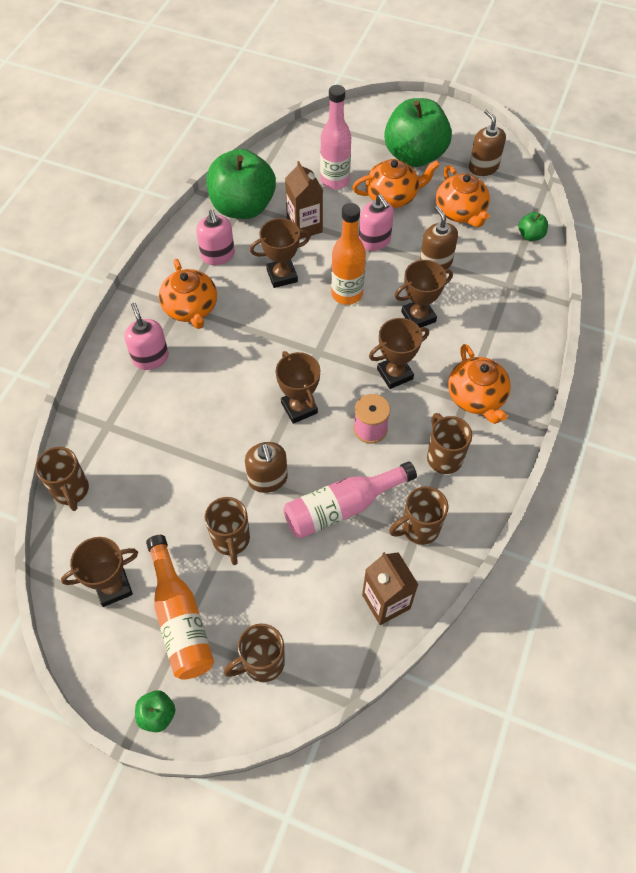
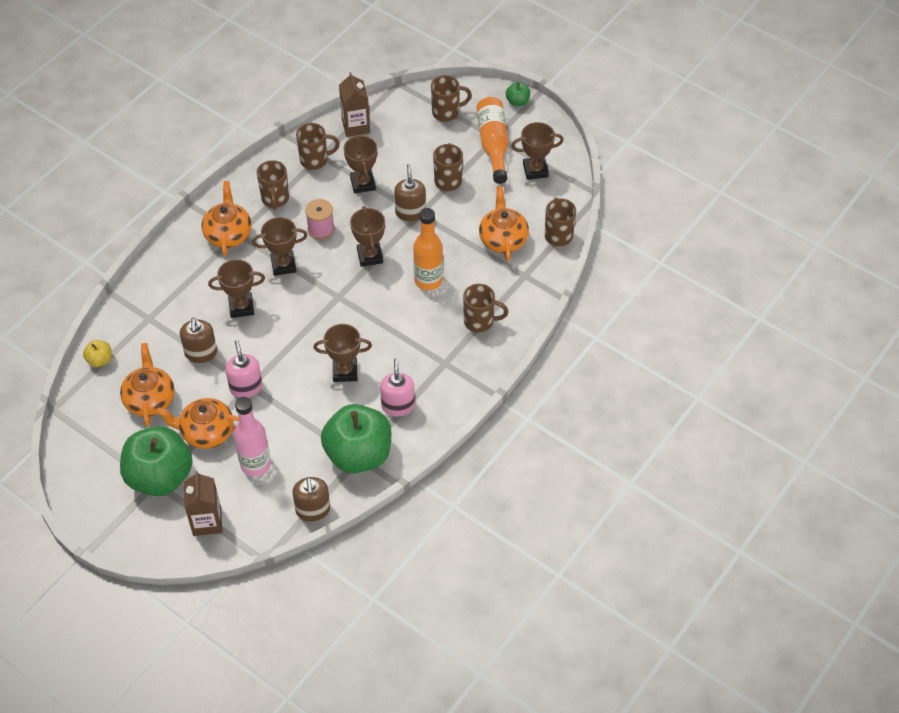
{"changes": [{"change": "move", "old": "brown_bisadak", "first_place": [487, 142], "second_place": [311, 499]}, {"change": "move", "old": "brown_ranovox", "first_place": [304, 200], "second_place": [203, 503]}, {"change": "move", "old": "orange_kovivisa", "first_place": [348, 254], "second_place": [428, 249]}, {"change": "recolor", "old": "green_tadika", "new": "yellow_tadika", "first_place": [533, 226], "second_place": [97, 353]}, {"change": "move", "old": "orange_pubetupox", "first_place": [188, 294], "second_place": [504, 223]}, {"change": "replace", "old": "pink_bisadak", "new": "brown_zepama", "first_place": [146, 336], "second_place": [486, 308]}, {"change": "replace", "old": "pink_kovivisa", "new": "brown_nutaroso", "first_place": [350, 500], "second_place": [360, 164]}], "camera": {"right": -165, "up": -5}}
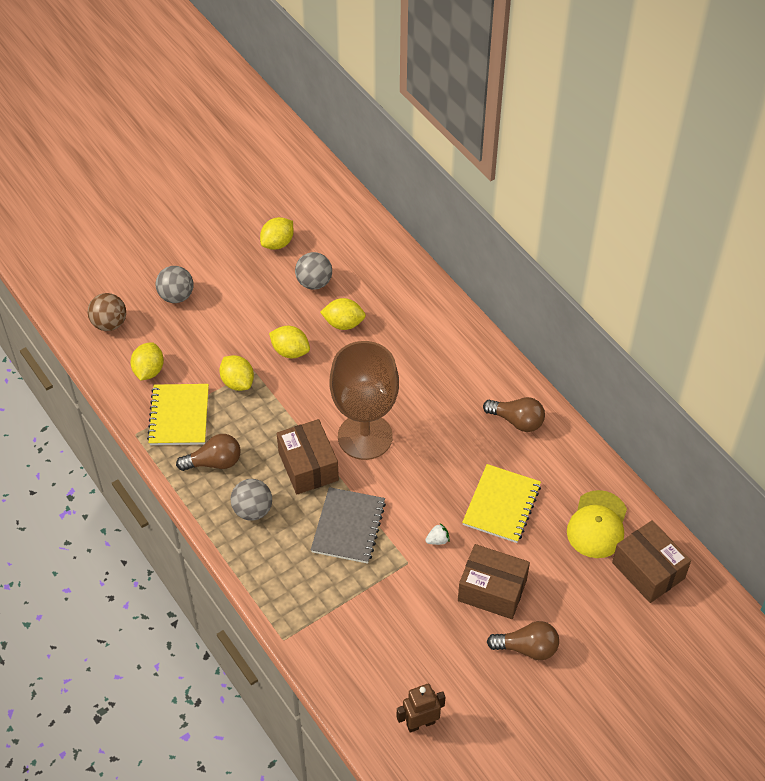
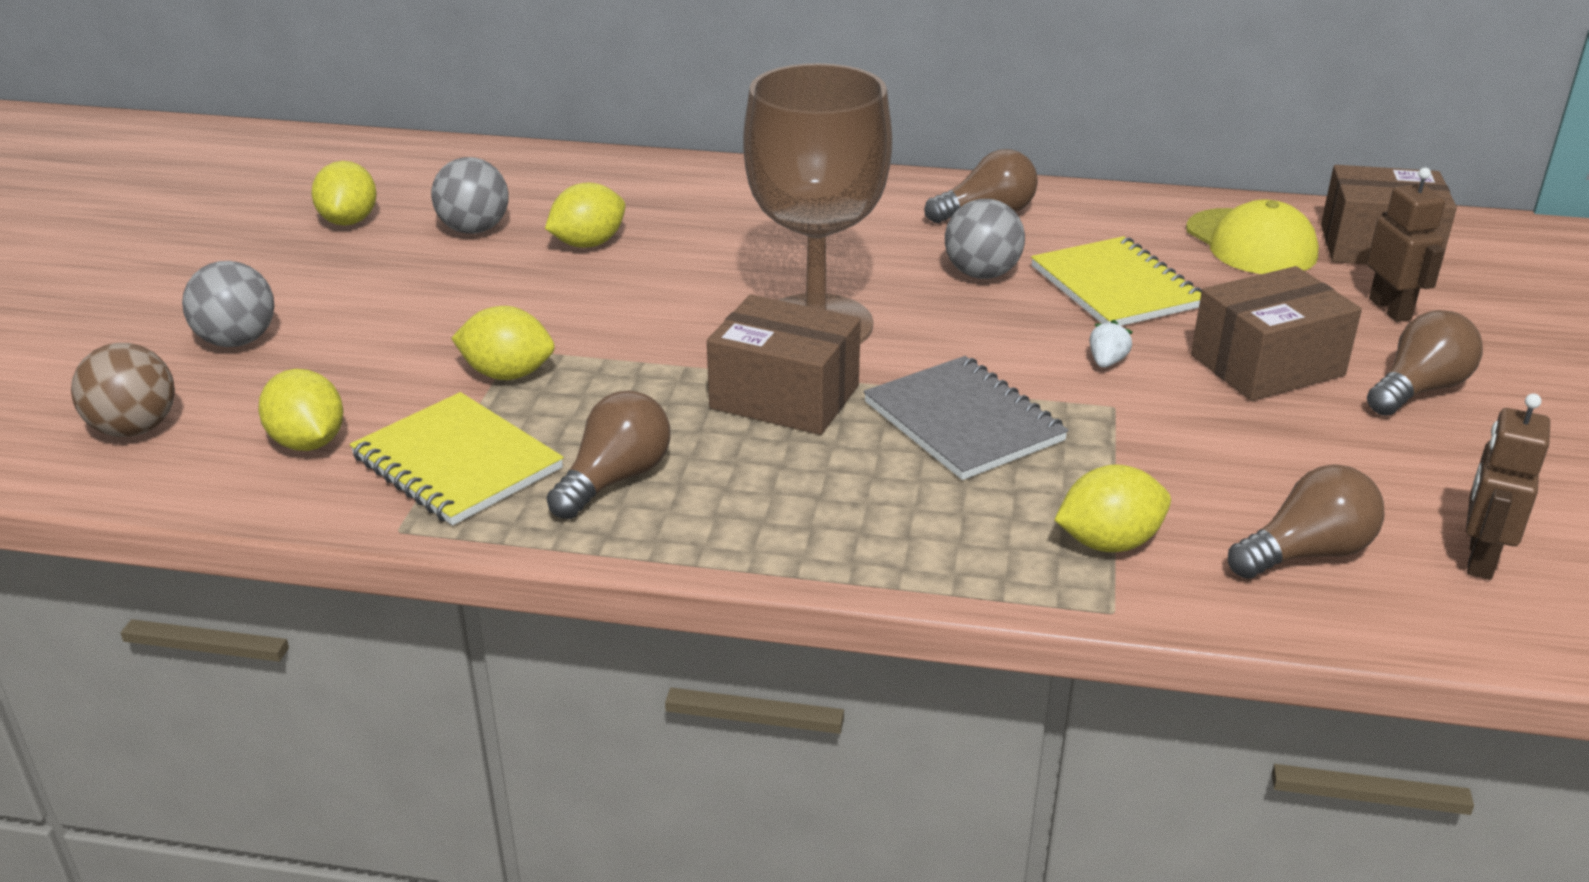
{"changes": [{"change": "move", "old": "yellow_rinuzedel", "first_place": [289, 342], "second_place": [1113, 508]}, {"change": "move", "old": "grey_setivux", "first_place": [251, 500], "second_place": [985, 239]}, {"change": "insert", "new": "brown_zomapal", "second_place": [1406, 245]}, {"change": "insert", "new": "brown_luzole", "second_place": [1306, 522]}], "camera": {"right": -45, "up": -20}}
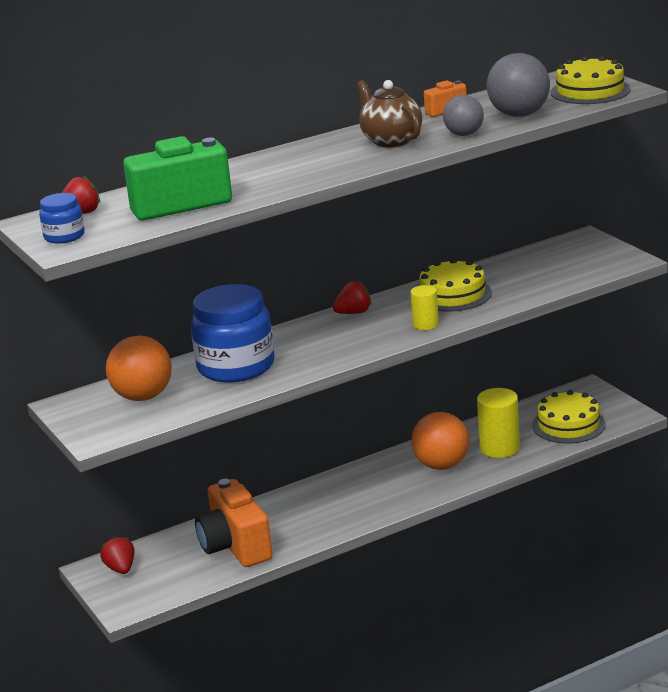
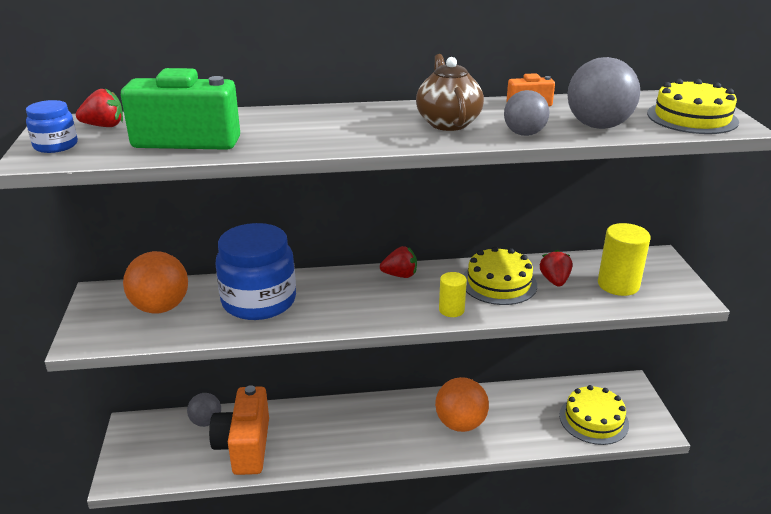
{"changes": [{"change": "move", "old": "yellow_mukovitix", "first_place": [498, 423], "second_place": [624, 259]}, {"change": "move", "old": "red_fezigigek", "first_place": [117, 555], "second_place": [556, 268]}, {"change": "insert", "new": "grey_setivux", "second_place": [204, 410]}], "camera": {"right": 20, "up": 5}}
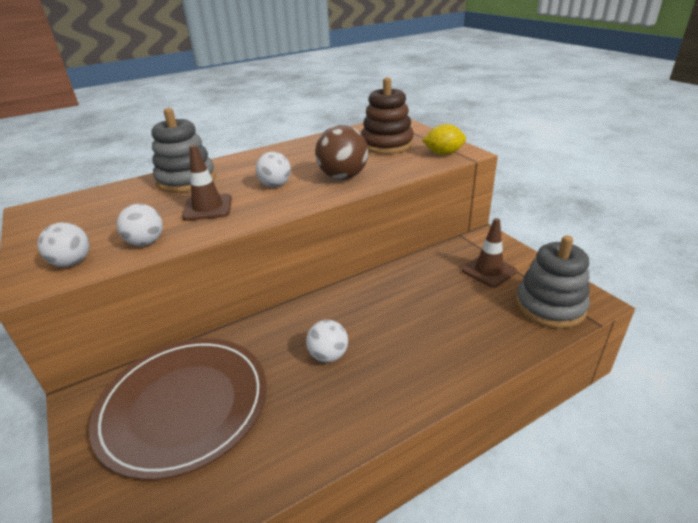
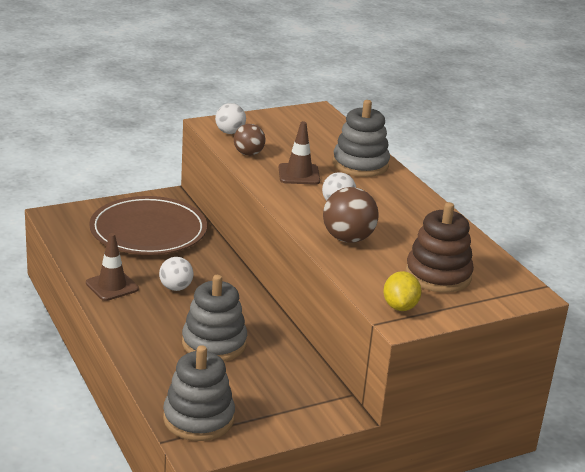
{"changes": [{"change": "recolor", "old": "white_setivux", "new": "brown_setivux", "first_place": [140, 225], "second_place": [249, 140]}, {"change": "move", "old": "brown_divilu", "first_place": [489, 252], "second_place": [112, 267]}, {"change": "insert", "new": "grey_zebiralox", "second_place": [214, 318]}], "camera": {"right": 90, "up": -5}}
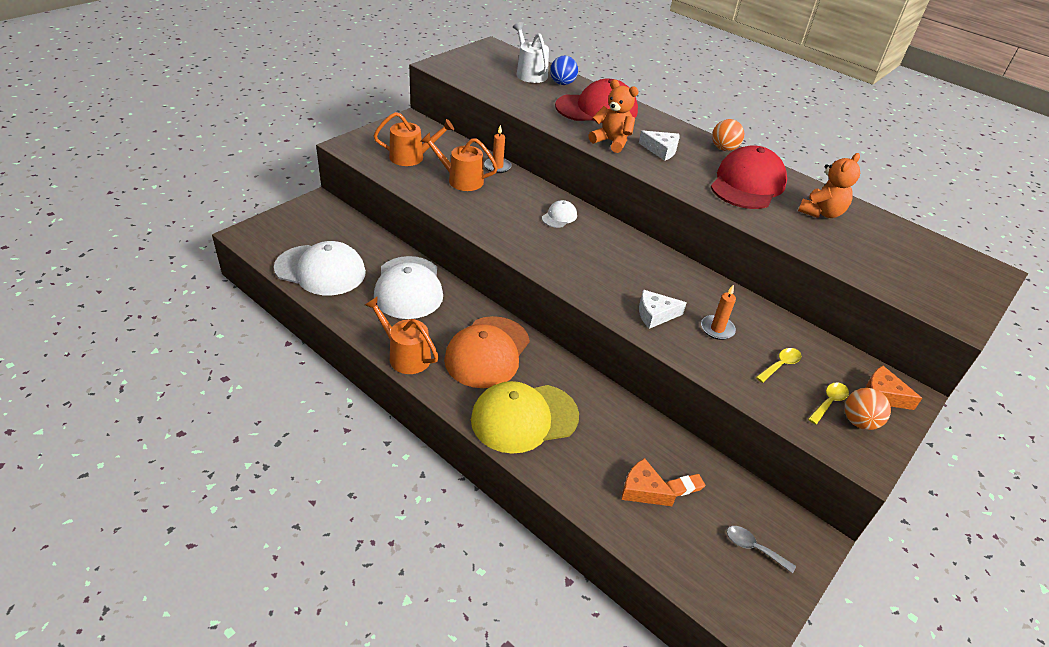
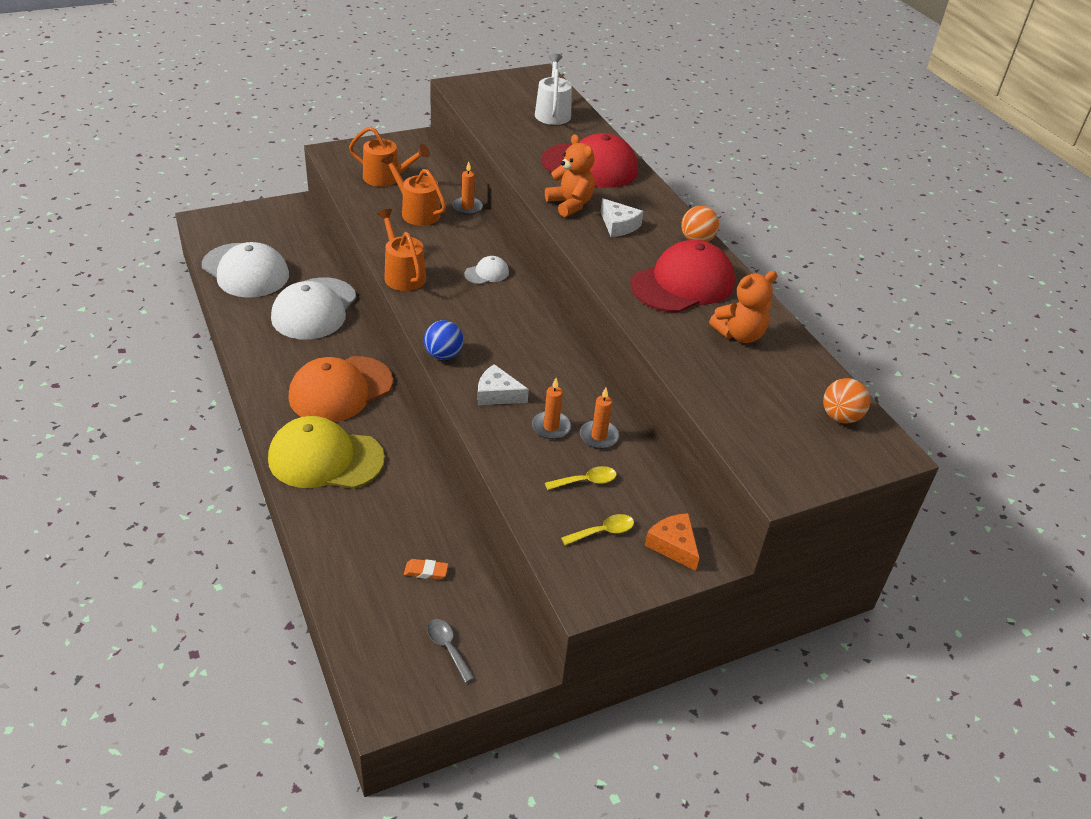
{"changes": [{"change": "move", "old": "blue_setivux", "first_place": [564, 70], "second_place": [444, 340]}, {"change": "move", "old": "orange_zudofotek", "first_place": [402, 335], "second_place": [401, 250]}, {"change": "move", "old": "orange_setivux", "first_place": [868, 409], "second_place": [846, 401]}, {"change": "delete", "old": "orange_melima", "first_place": [649, 482]}, {"change": "insert", "new": "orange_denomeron", "second_place": [599, 418]}], "camera": {"right": 25, "up": 0}}
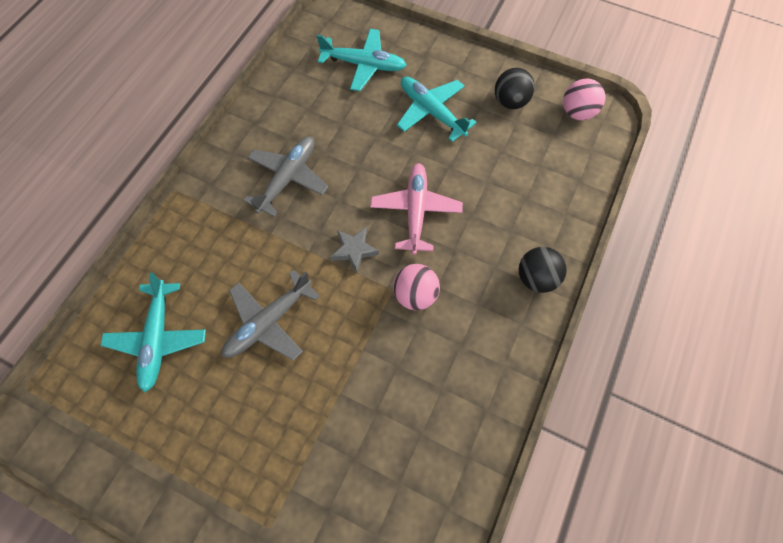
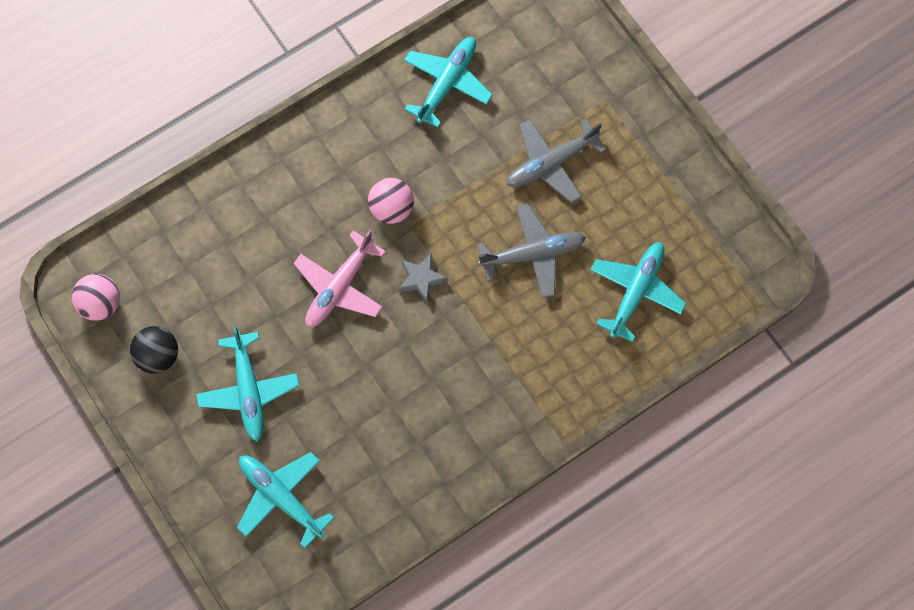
{"changes": [{"change": "move", "old": "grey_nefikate", "first_place": [285, 176], "second_place": [557, 161]}, {"change": "delete", "old": "black_setivux", "first_place": [543, 270]}, {"change": "insert", "new": "turquoise_nefikate", "second_place": [448, 82]}], "camera": {"right": -150, "up": 5}}
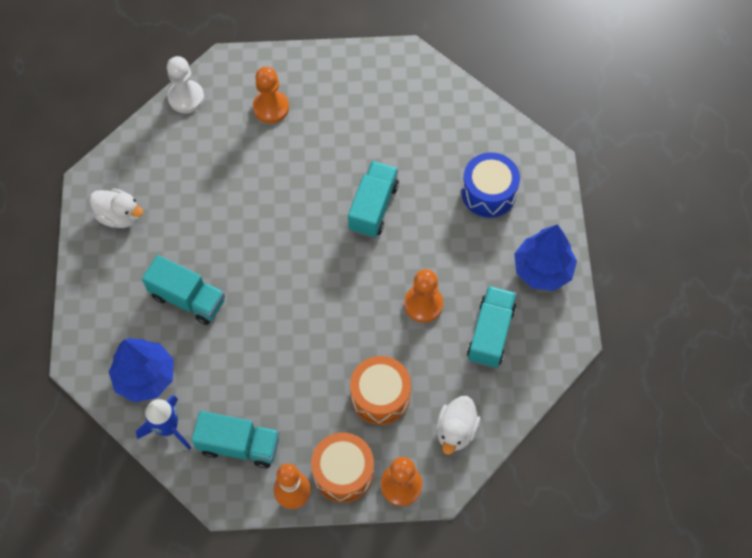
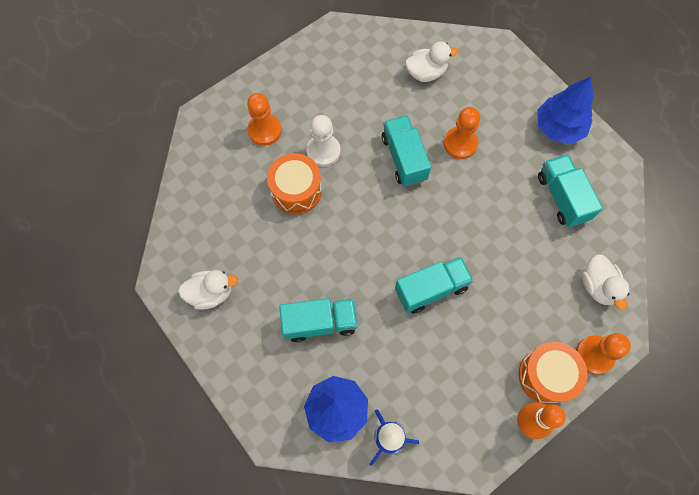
{"changes": [{"change": "move", "old": "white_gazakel", "first_place": [185, 84], "second_place": [323, 141]}, {"change": "delete", "old": "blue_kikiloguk", "first_place": [491, 185]}, {"change": "move", "old": "orange_gazakel", "first_place": [423, 296], "second_place": [462, 133]}, {"change": "move", "old": "orange_kikiloguk", "first_place": [380, 390], "second_place": [294, 183]}, {"change": "move", "old": "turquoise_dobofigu", "first_place": [235, 439], "second_place": [434, 285]}, {"change": "insert", "new": "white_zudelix", "second_place": [431, 61]}], "camera": {"right": -35, "up": 5}}
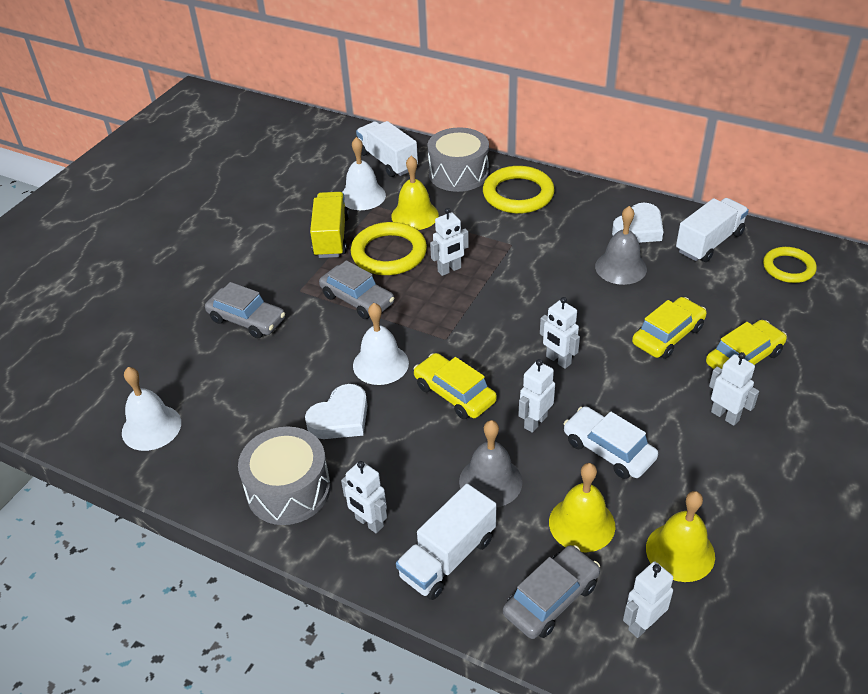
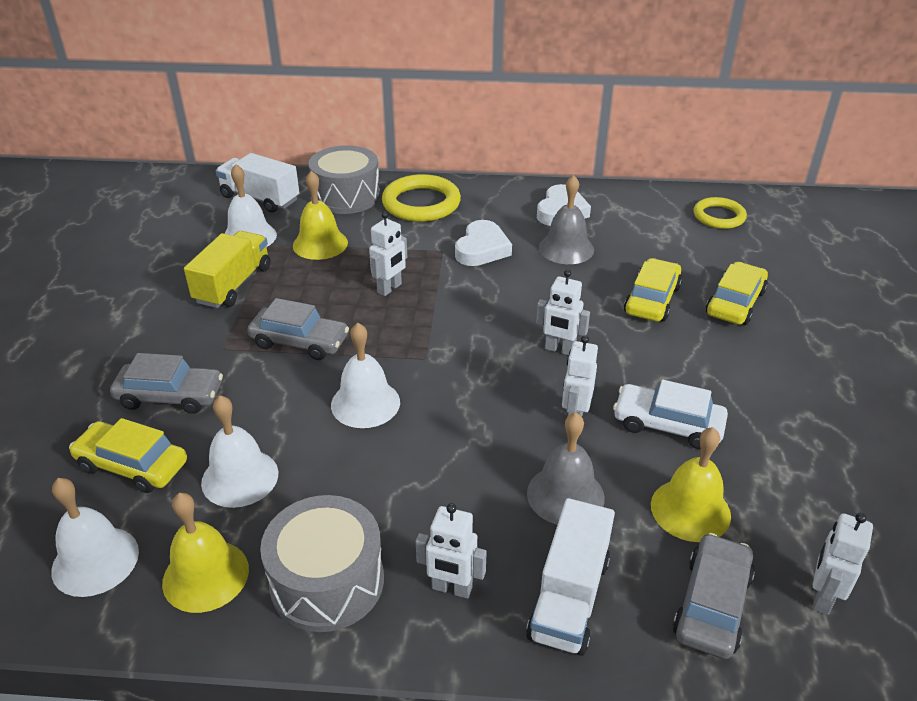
{"changes": [{"change": "rotate", "old": "yellow_dobofigu", "first_place": [329, 225], "second_place": [227, 269], "degrees": 45}, {"change": "delete", "old": "white_dobofigu", "first_place": [712, 230]}, {"change": "delete", "old": "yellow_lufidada", "first_place": [389, 248]}, {"change": "delete", "old": "white_zomapal", "first_place": [734, 389]}, {"change": "move", "old": "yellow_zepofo", "first_place": [455, 386], "second_place": [128, 455]}, {"change": "move", "old": "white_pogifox", "first_place": [336, 411], "second_place": [483, 243]}, {"change": "move", "old": "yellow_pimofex", "first_place": [680, 536], "second_place": [205, 553]}, {"change": "insert", "new": "white_pimofex", "second_place": [239, 451]}], "camera": {"right": -25, "up": -5}}
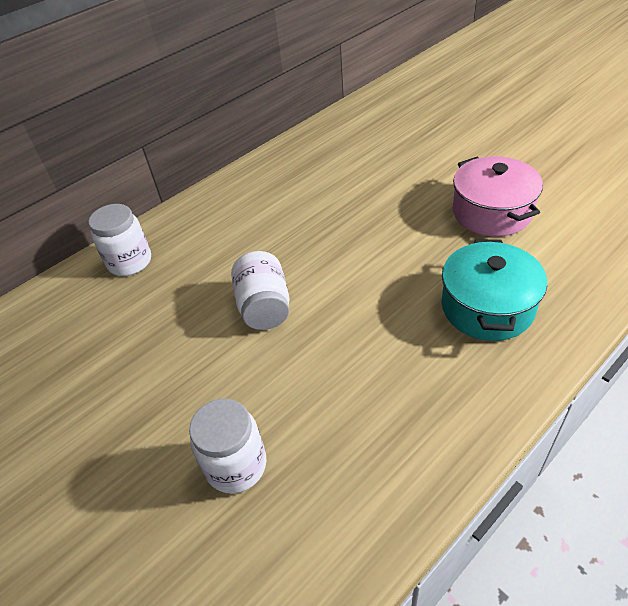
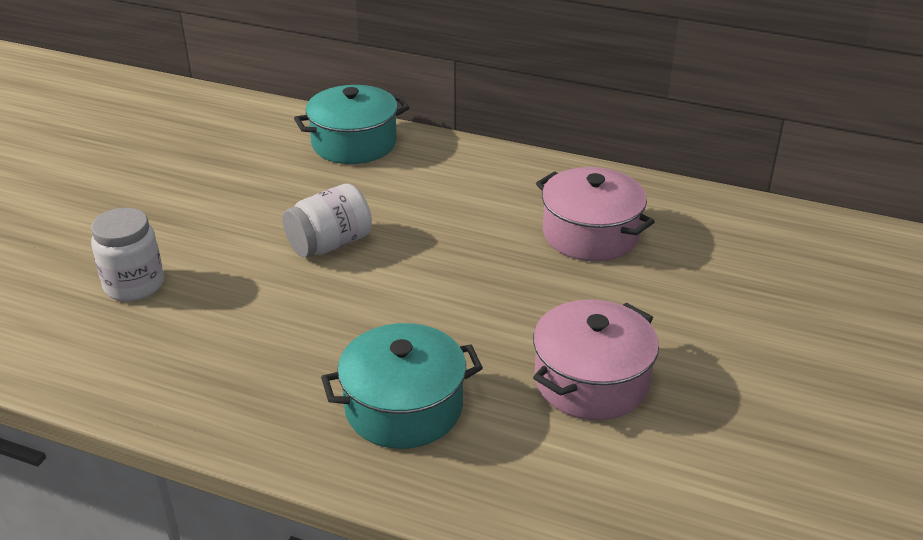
{"changes": [{"change": "replace", "old": "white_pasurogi", "new": "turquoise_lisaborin", "first_place": [119, 240], "second_place": [351, 124]}, {"change": "insert", "new": "pink_lisaborin", "second_place": [595, 214]}], "camera": {"right": 60, "up": -10}}
